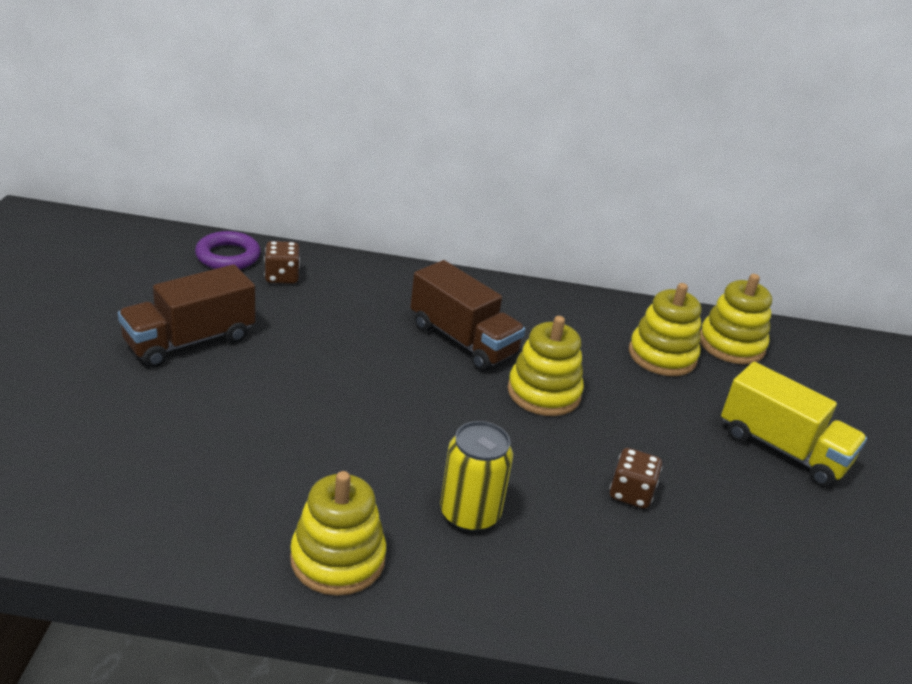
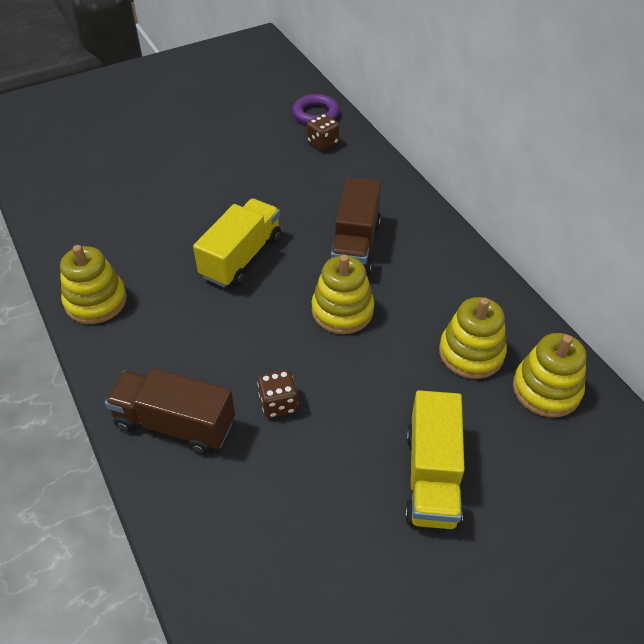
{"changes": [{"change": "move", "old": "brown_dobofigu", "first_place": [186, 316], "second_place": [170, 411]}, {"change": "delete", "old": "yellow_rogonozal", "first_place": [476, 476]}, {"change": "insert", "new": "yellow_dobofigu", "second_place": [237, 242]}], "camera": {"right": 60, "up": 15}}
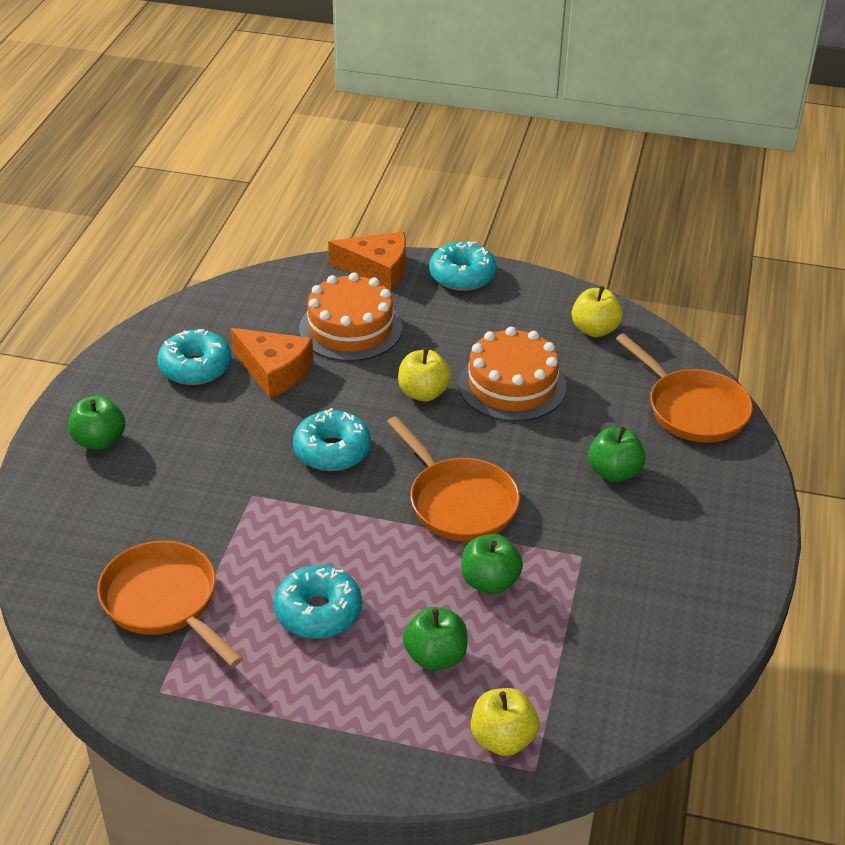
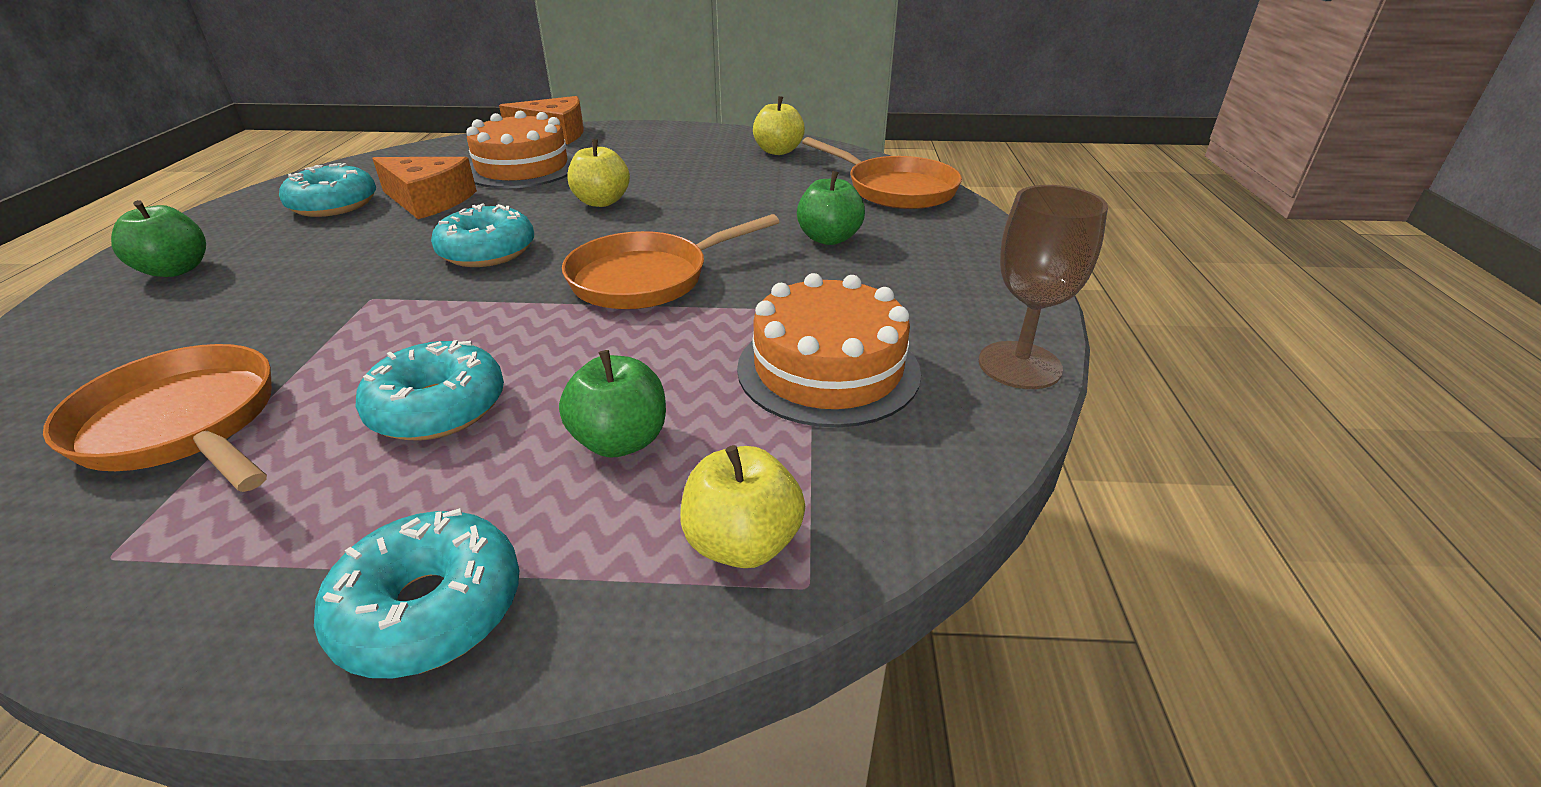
{"changes": [{"change": "move", "old": "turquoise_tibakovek", "first_place": [463, 266], "second_place": [416, 593]}, {"change": "move", "old": "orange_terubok", "first_place": [512, 374], "second_place": [829, 350]}, {"change": "rotate", "old": "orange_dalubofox", "first_place": [453, 478], "second_place": [670, 261], "degrees": 105}, {"change": "delete", "old": "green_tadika", "first_place": [492, 564]}, {"change": "insert", "new": "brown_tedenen", "second_place": [1043, 287]}], "camera": {"right": -10, "up": -5}}
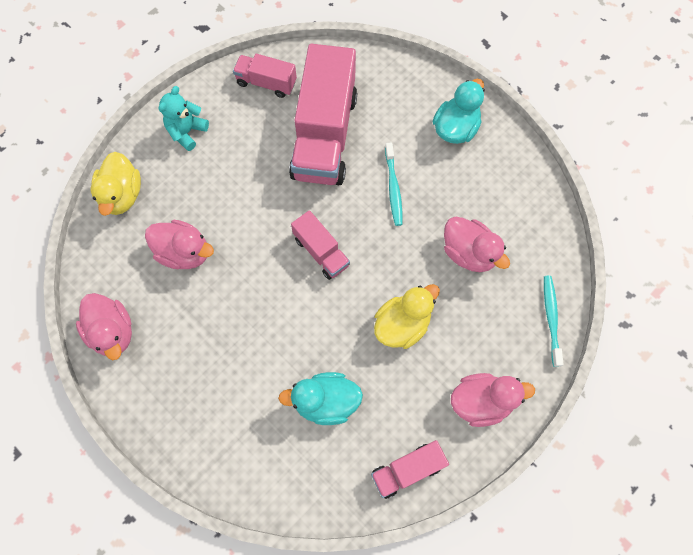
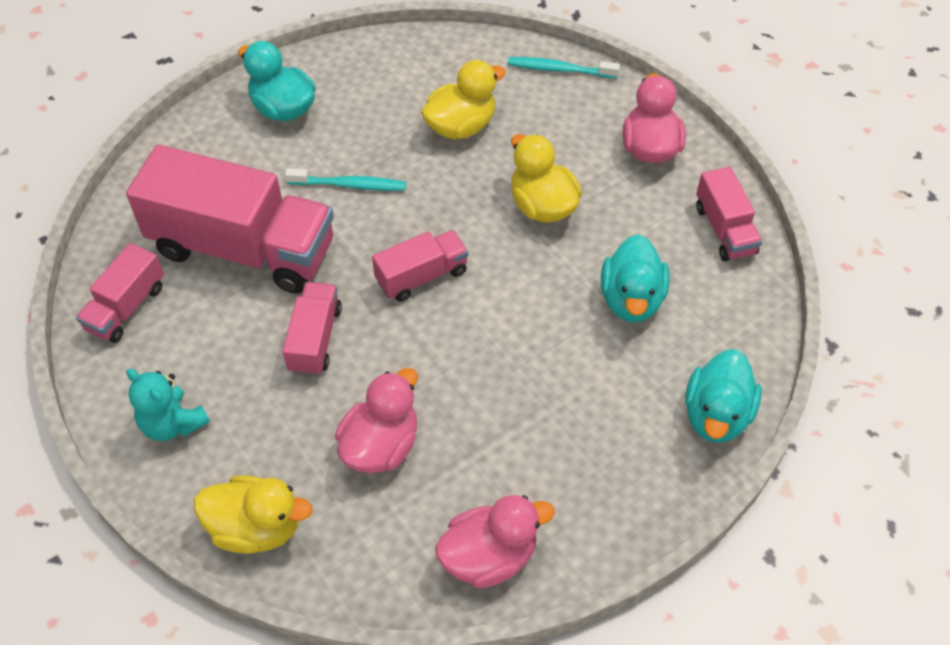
{"changes": [{"change": "recolor", "old": "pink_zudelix", "new": "yellow_zudelix", "first_place": [477, 244], "second_place": [463, 100]}, {"change": "insert", "new": "pink_dobofigu", "second_place": [312, 329]}, {"change": "insert", "new": "turquoise_zudelix", "second_place": [723, 396]}], "camera": {"right": -80, "up": -15}}
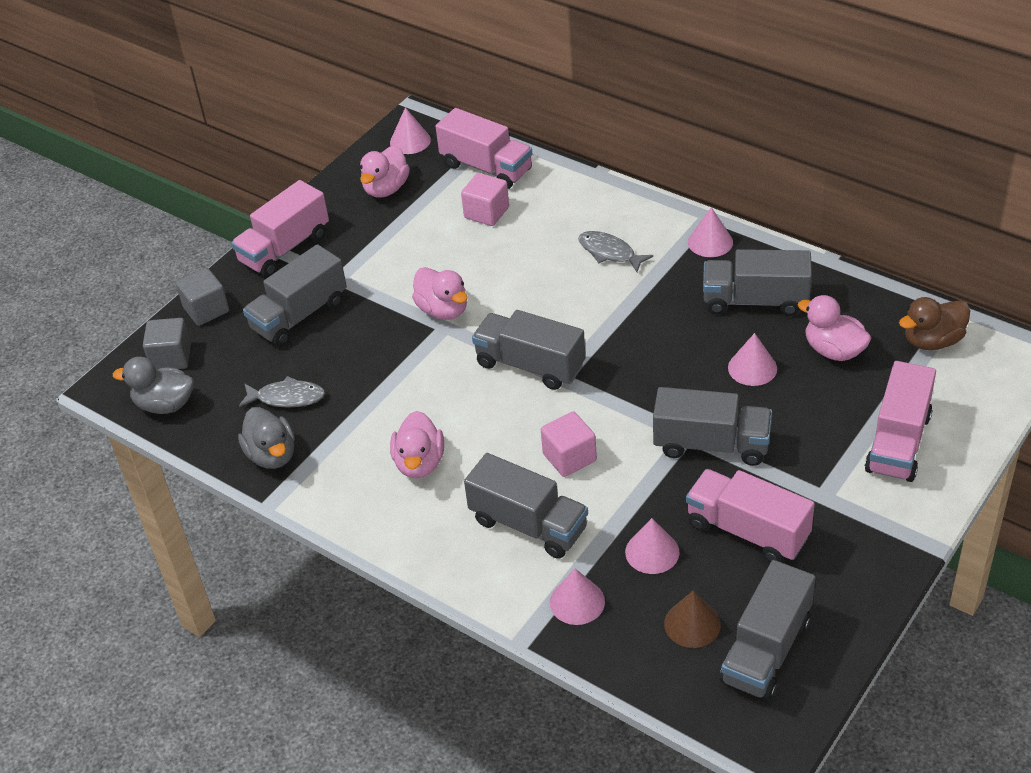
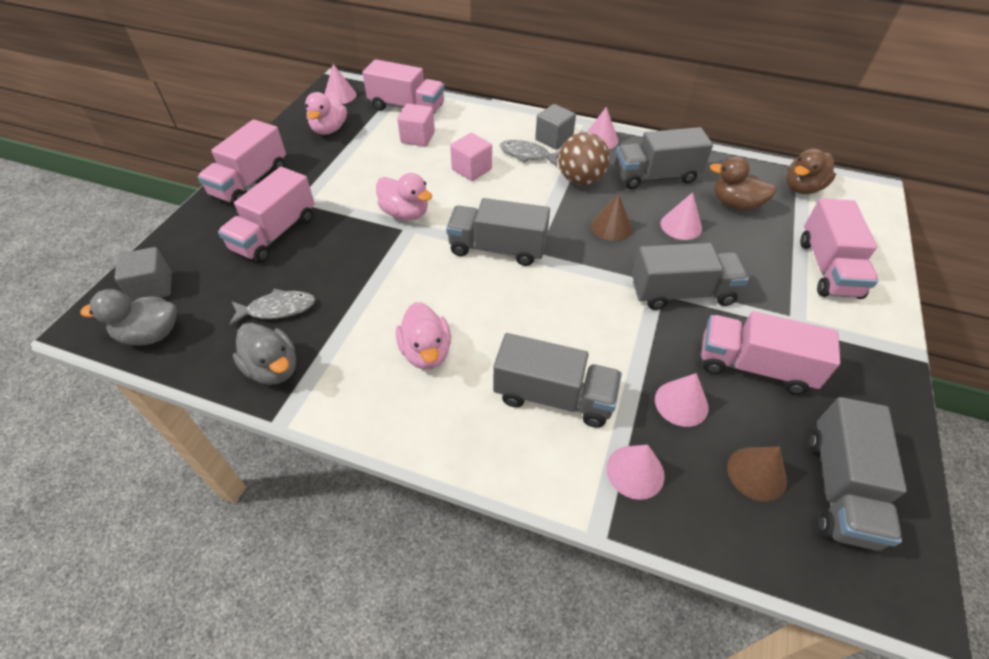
{"changes": [{"change": "recolor", "old": "grey_dobofigu", "new": "pink_dobofigu", "first_place": [295, 295], "second_place": [266, 215]}, {"change": "move", "old": "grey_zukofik", "first_place": [202, 297], "second_place": [555, 127]}, {"change": "recolor", "old": "pink_zudelix", "new": "brown_zudelix", "first_place": [835, 328], "second_place": [743, 183]}, {"change": "move", "old": "pink_zukofik", "first_place": [569, 444], "second_place": [471, 157]}, {"change": "insert", "new": "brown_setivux", "second_place": [584, 158]}, {"change": "insert", "new": "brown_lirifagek", "second_place": [611, 217]}], "camera": {"right": -20, "up": 5}}
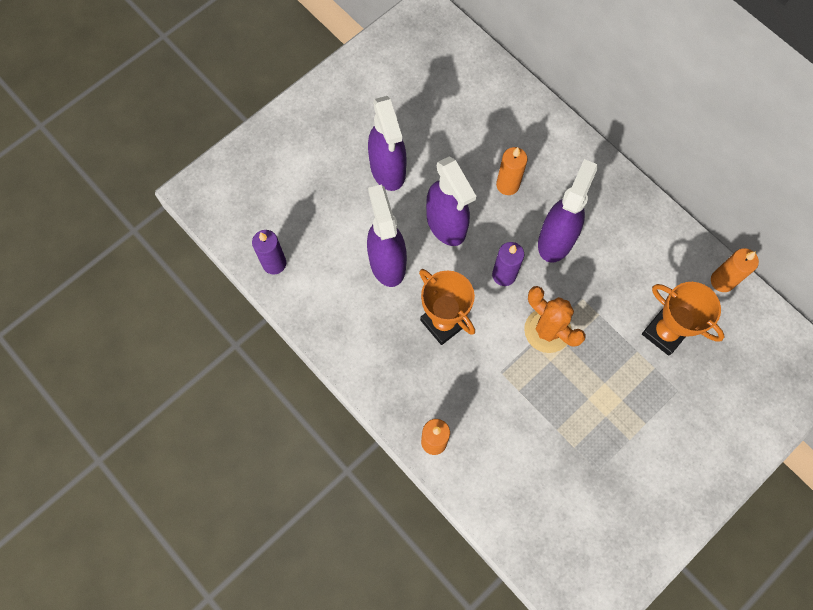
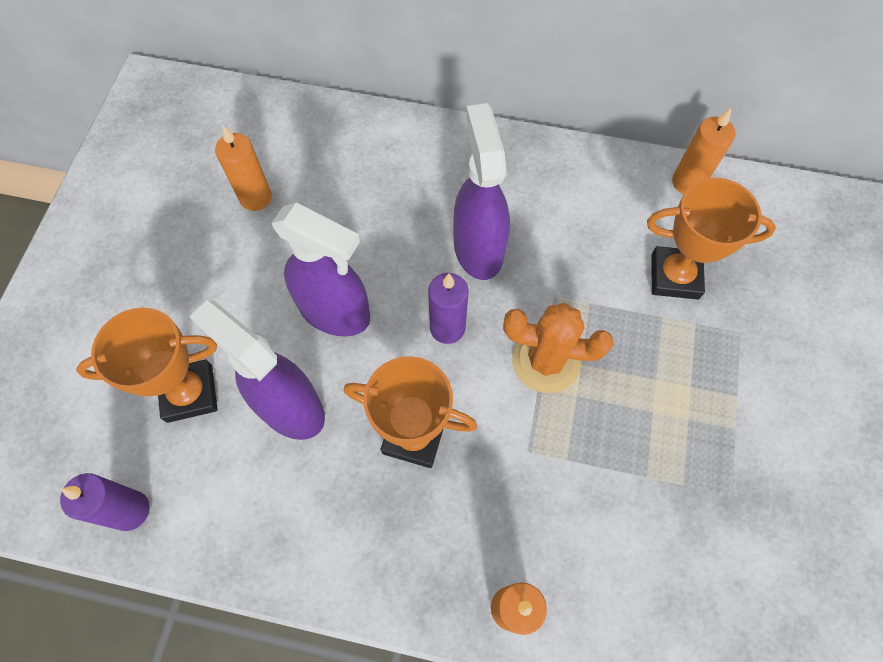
{"changes": [{"change": "delete", "old": "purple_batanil", "first_place": [387, 143]}, {"change": "move", "old": "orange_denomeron", "first_place": [512, 171], "second_place": [243, 168]}, {"change": "insert", "new": "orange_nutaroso", "second_place": [147, 365]}], "camera": {"right": -35, "up": -5}}
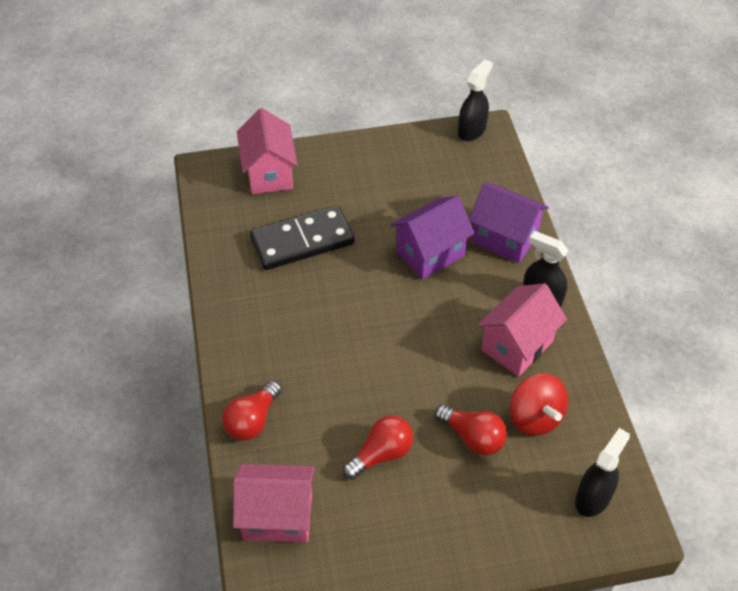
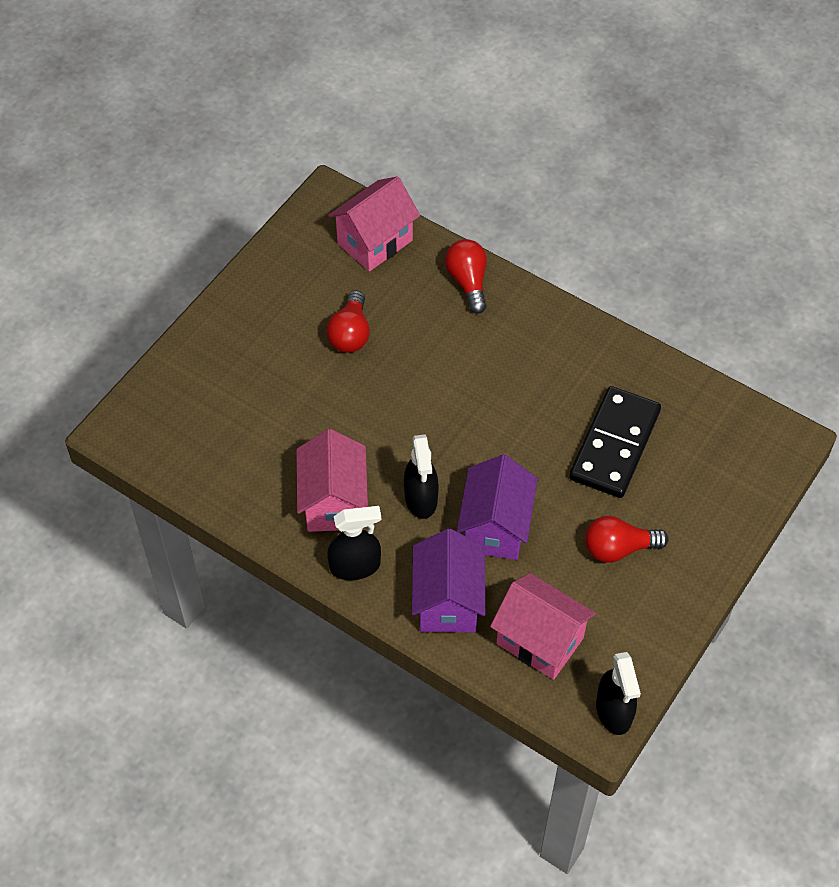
{"changes": [{"change": "move", "old": "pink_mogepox", "first_place": [267, 151], "second_place": [543, 626]}, {"change": "rotate", "old": "purple_mogepox", "first_place": [509, 222], "second_place": [448, 580], "degrees": -75}, {"change": "delete", "old": "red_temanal", "first_place": [539, 405]}, {"change": "move", "old": "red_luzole", "first_place": [471, 430], "second_place": [627, 539]}, {"change": "move", "old": "black_batanil", "first_place": [602, 472], "second_place": [421, 476]}], "camera": {"right": 135, "up": 5}}
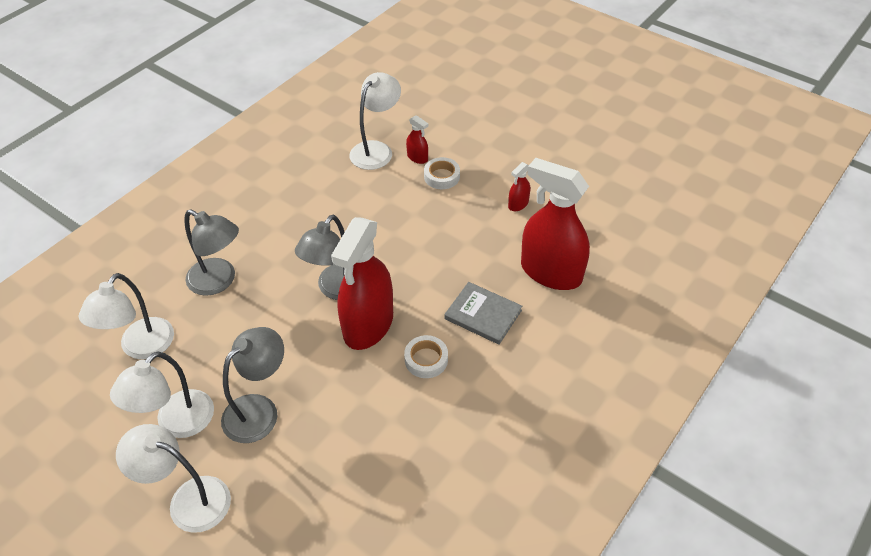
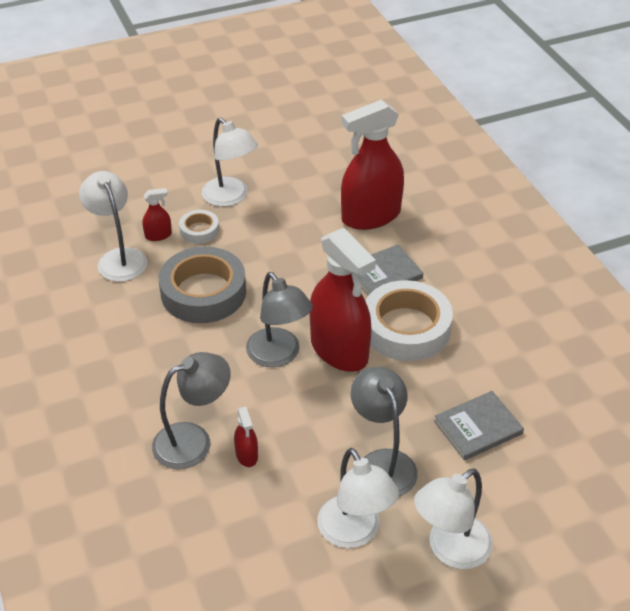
{"changes": [{"change": "move", "old": "red_batanil", "first_place": [519, 186], "second_place": [246, 437]}, {"change": "move", "old": "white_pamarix", "first_place": [126, 316], "second_place": [230, 162]}, {"change": "resize", "old": "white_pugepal", "first_place": [426, 356], "second_place": [409, 320], "factor": 2.05}, {"change": "insert", "new": "grey_pugepal", "second_place": [202, 285]}, {"change": "insert", "new": "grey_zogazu", "second_place": [479, 425]}], "camera": {"right": -60, "up": -5}}
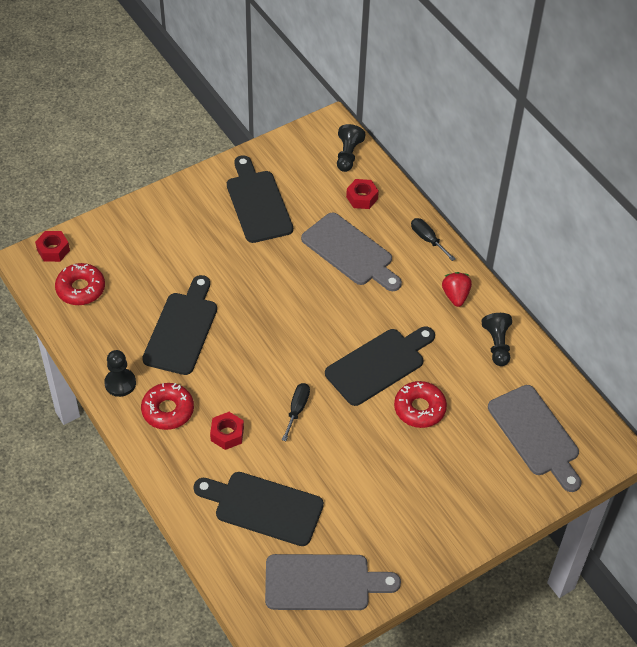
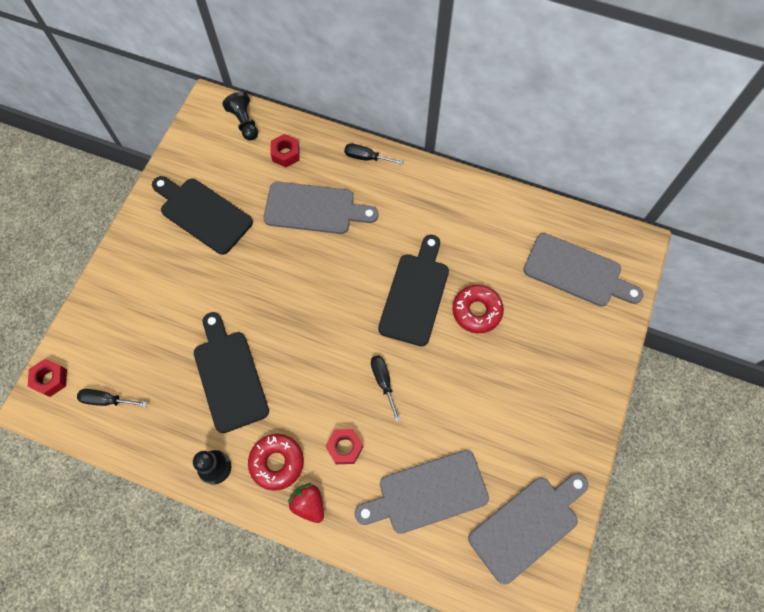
{"changes": [{"change": "replace", "old": "red_tibakovek", "new": "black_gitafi", "first_place": [80, 284], "second_place": [112, 398]}, {"change": "move", "old": "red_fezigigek", "first_place": [457, 289], "second_place": [306, 503]}, {"change": "delete", "old": "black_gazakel", "first_place": [497, 339]}, {"change": "recolor", "old": "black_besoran", "new": "grey_besoran", "first_place": [258, 509], "second_place": [422, 492]}], "camera": {"right": -35, "up": 15}}
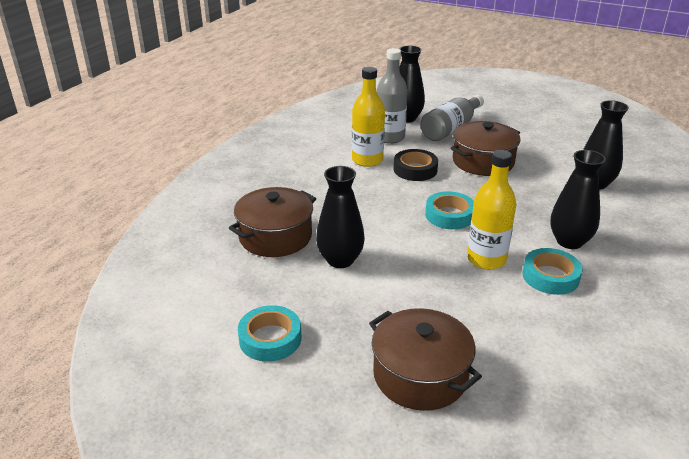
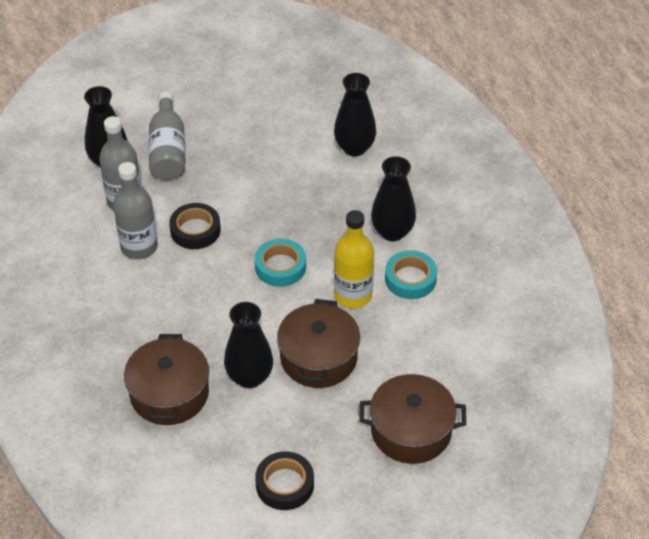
{"changes": [{"change": "recolor", "old": "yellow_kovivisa", "new": "grey_kovivisa", "first_place": [368, 117], "second_place": [135, 210]}, {"change": "move", "old": "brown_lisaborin", "first_place": [485, 148], "second_place": [318, 343]}, {"change": "recolor", "old": "turquoise_pugepal", "new": "black_pugepal", "first_place": [270, 333], "second_place": [284, 480]}], "camera": {"right": -45, "up": 15}}
